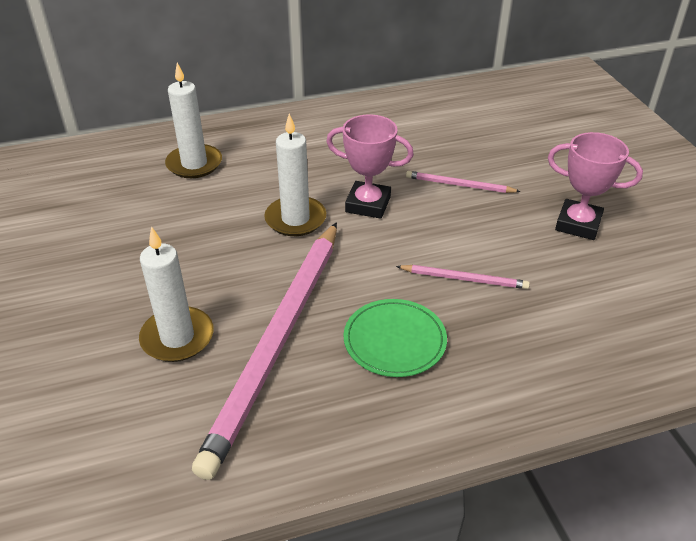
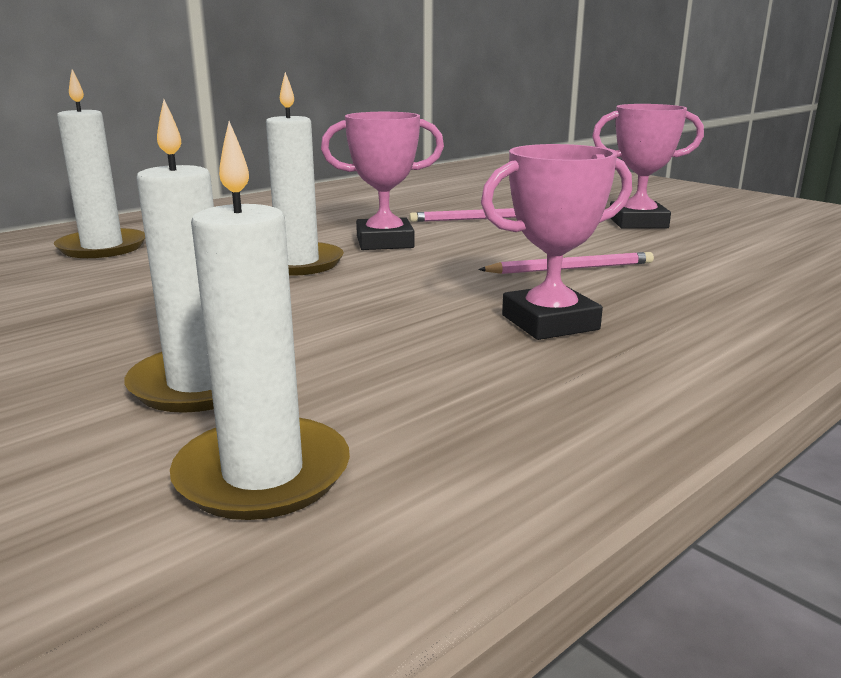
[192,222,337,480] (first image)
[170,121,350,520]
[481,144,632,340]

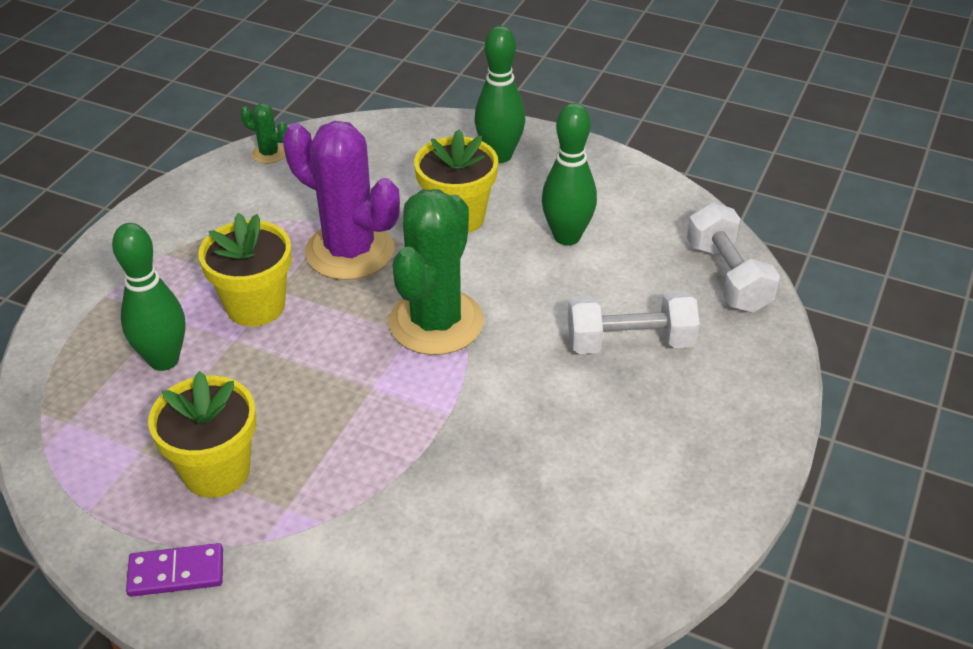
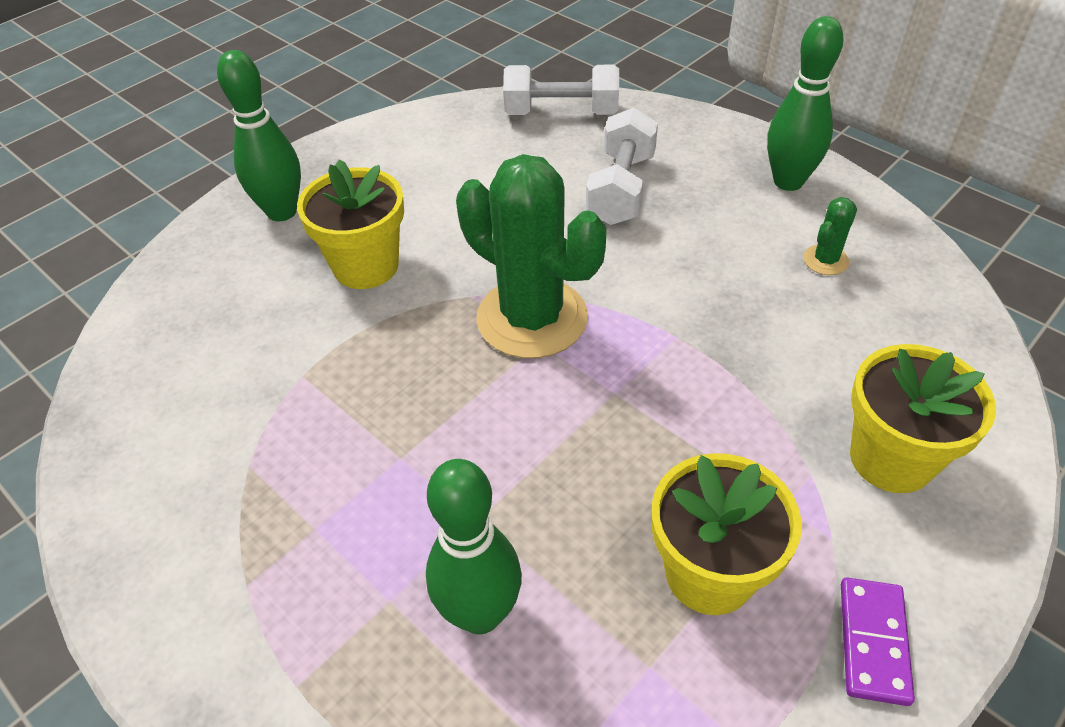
[283,121,400,280] (first image)
[850,344,996,493]
[803,197,857,275]
[767,16,844,191]

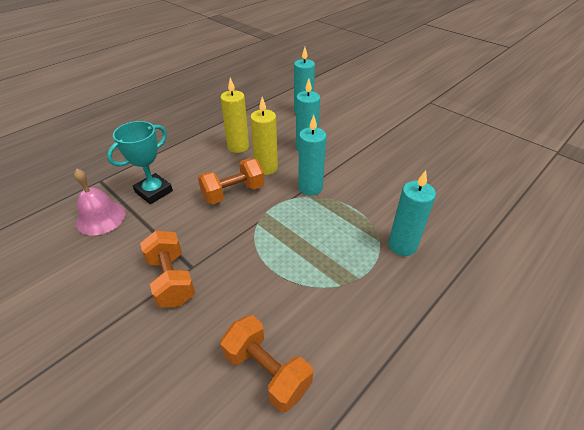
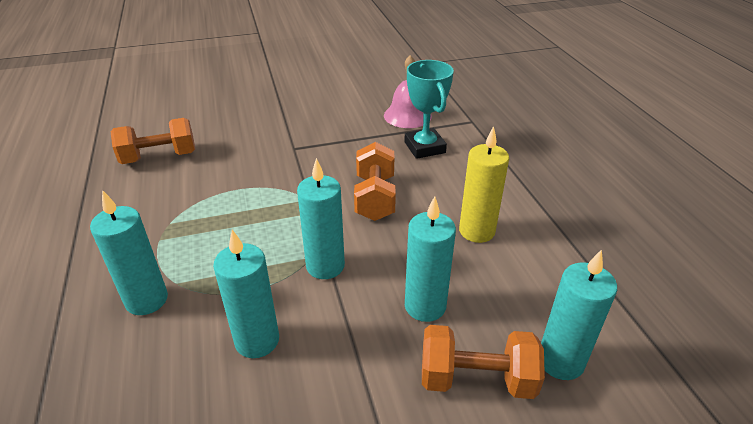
[250,97,278,175] (first image)
[213,230,279,358]
[422,325,545,399]

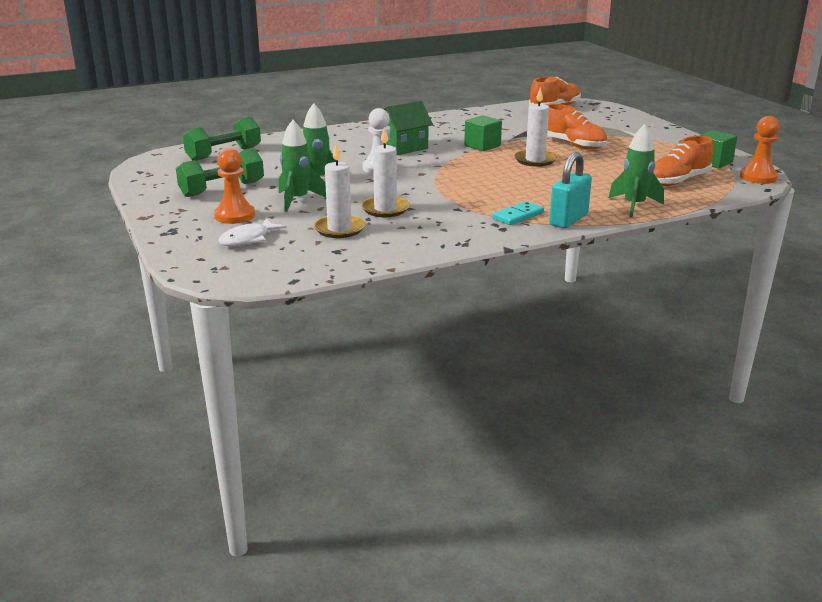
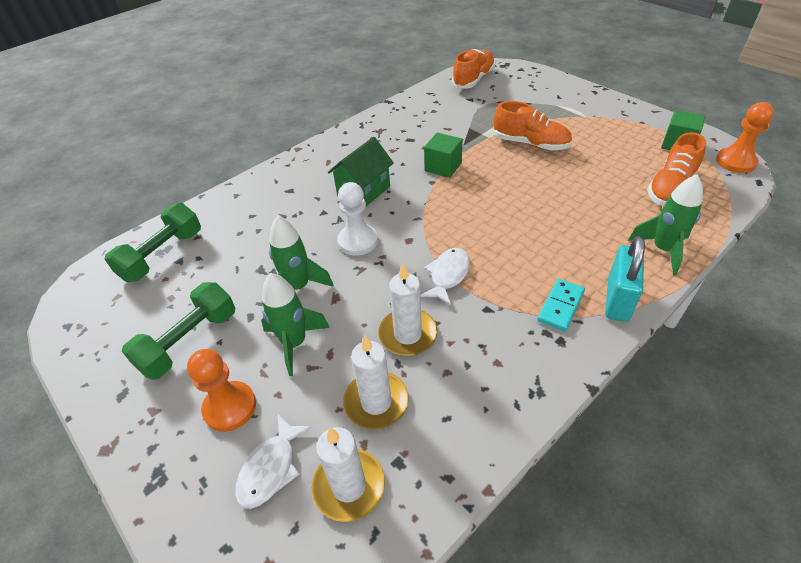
[421,248,470,305]
[312,427,385,522]

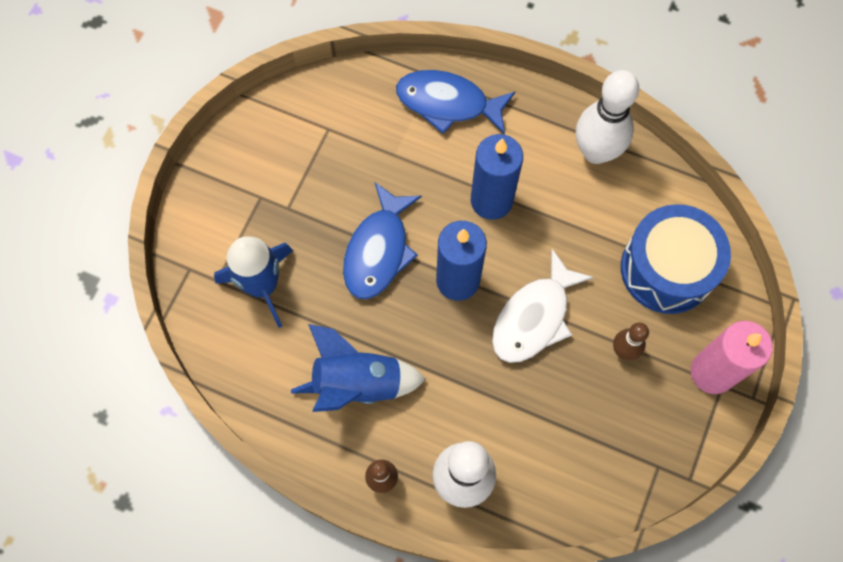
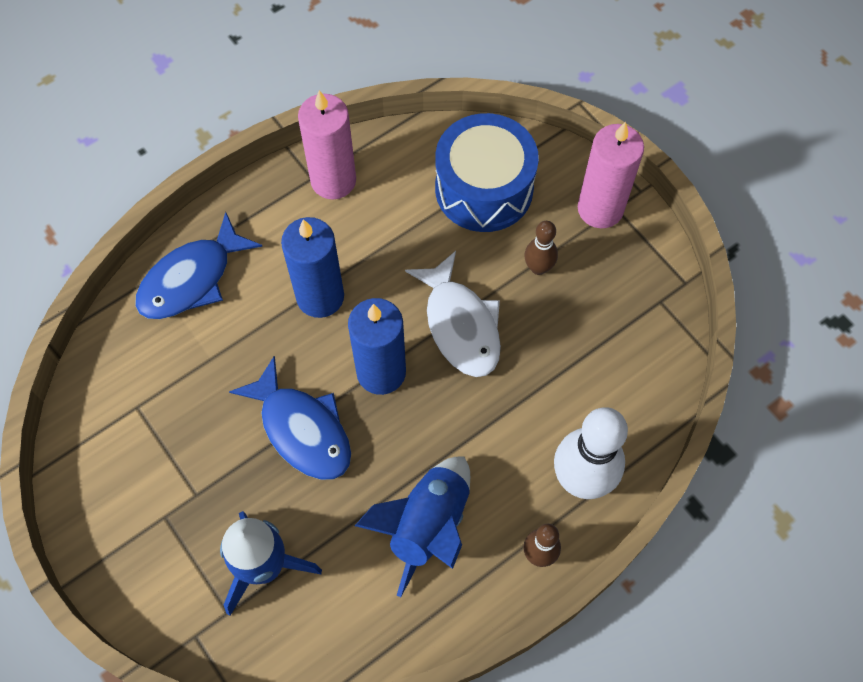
[298,90,356,199]

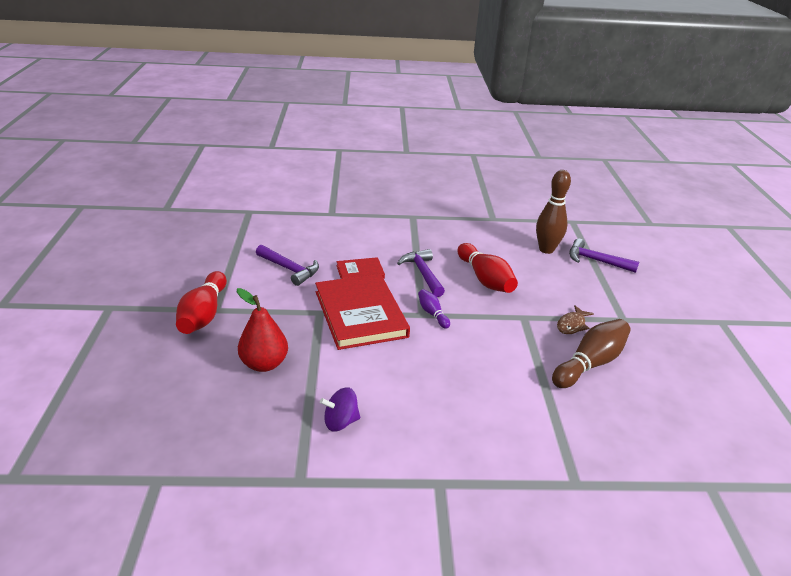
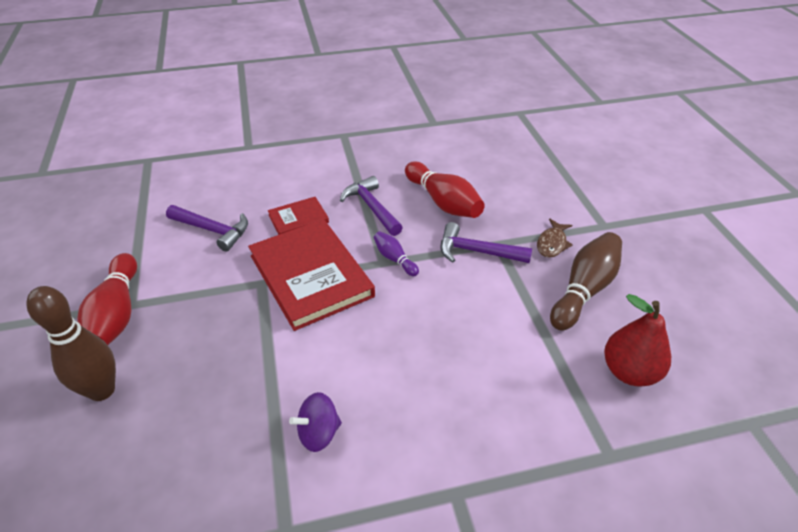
[604,294,671,387]
[26,286,116,401]
[441,222,532,263]

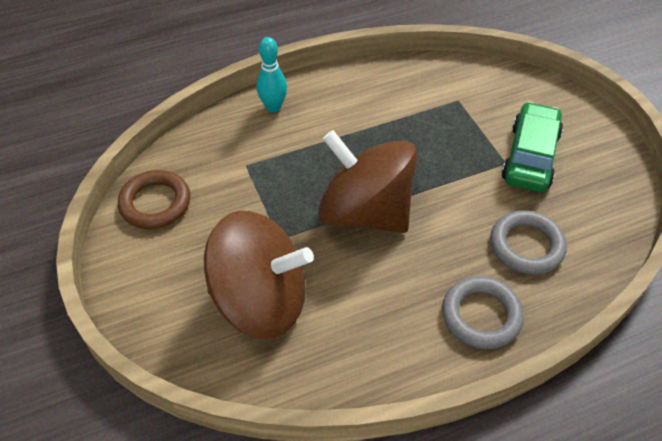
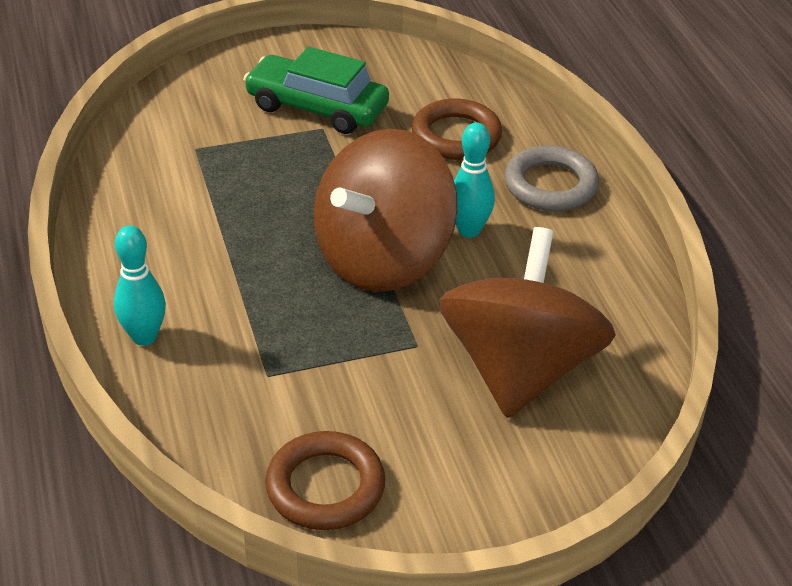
[454,122,495,238]
[412,98,502,160]

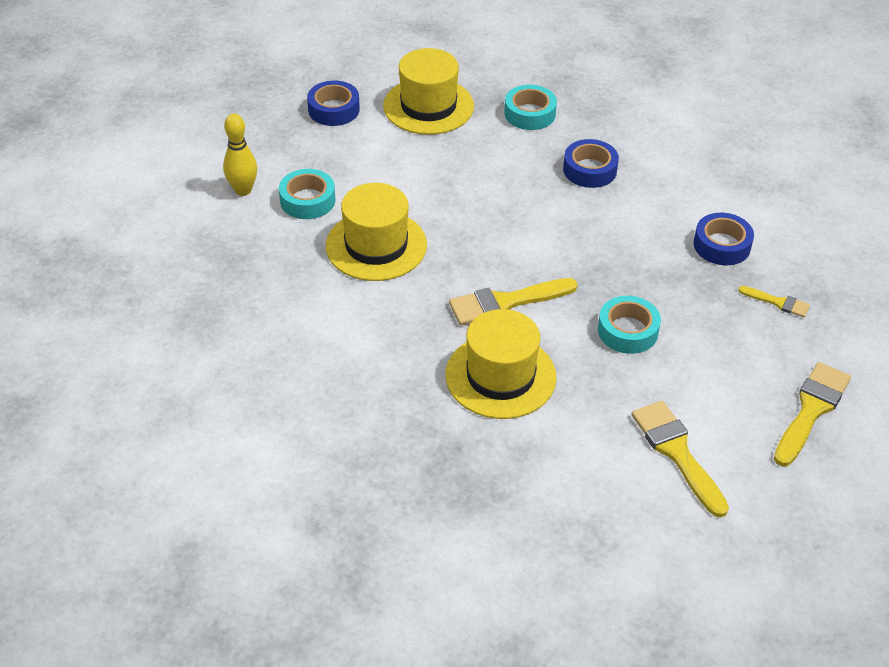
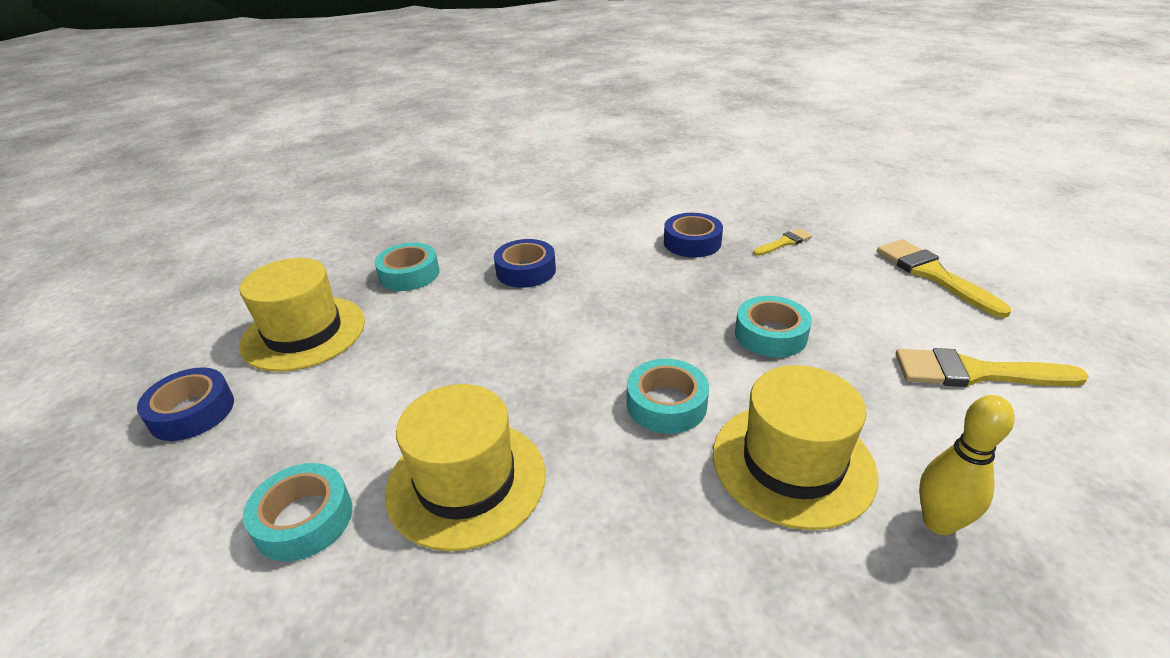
[919,395,1015,535]
[627,359,709,434]

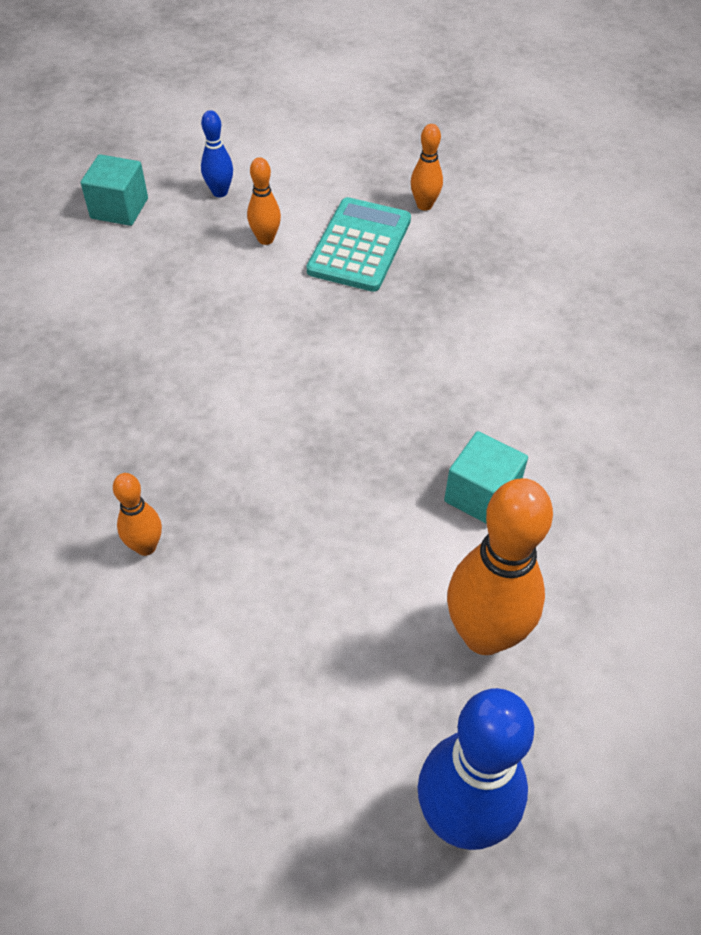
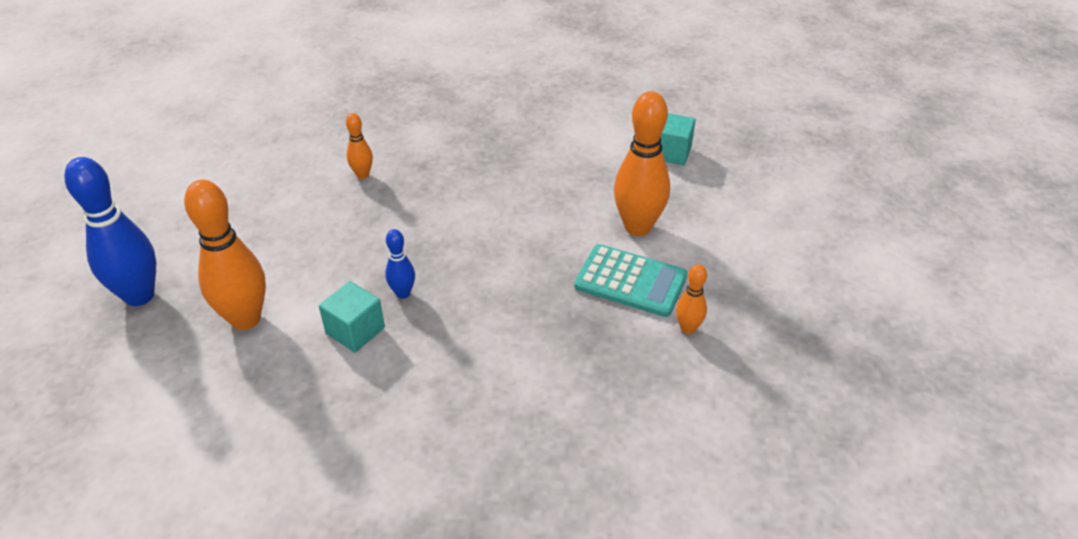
[385,229,415,299]
[614,91,670,236]

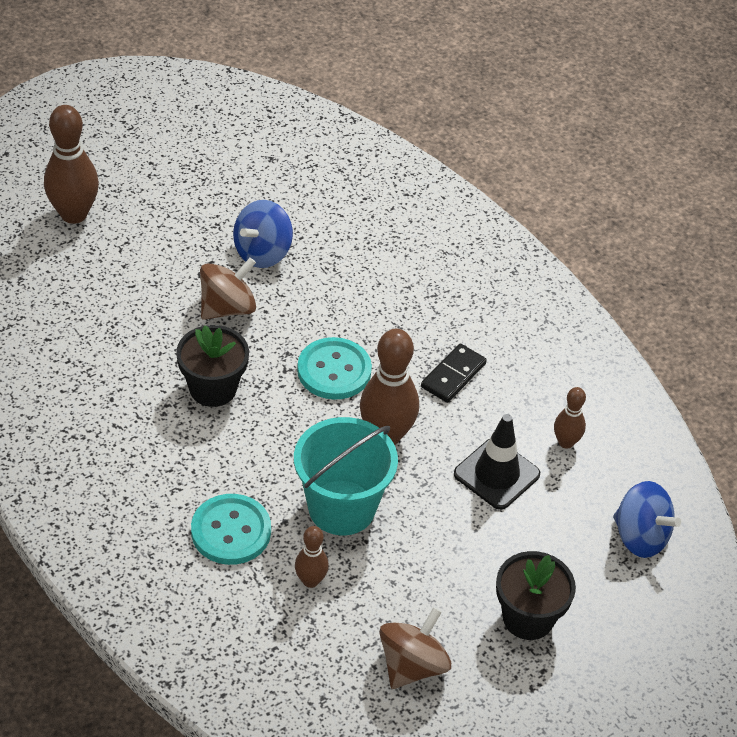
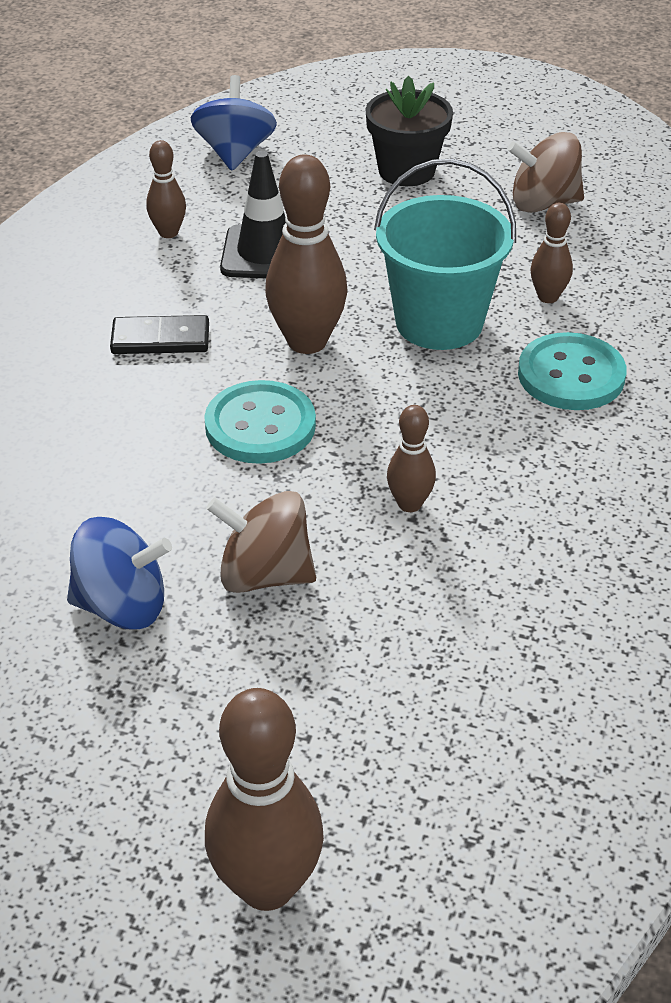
[387,405,436,512]

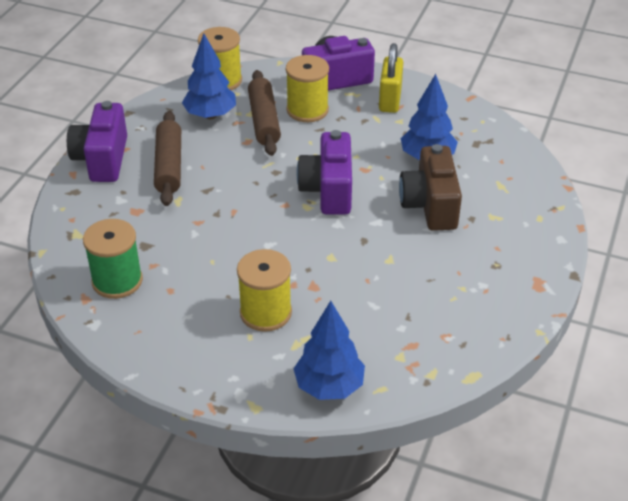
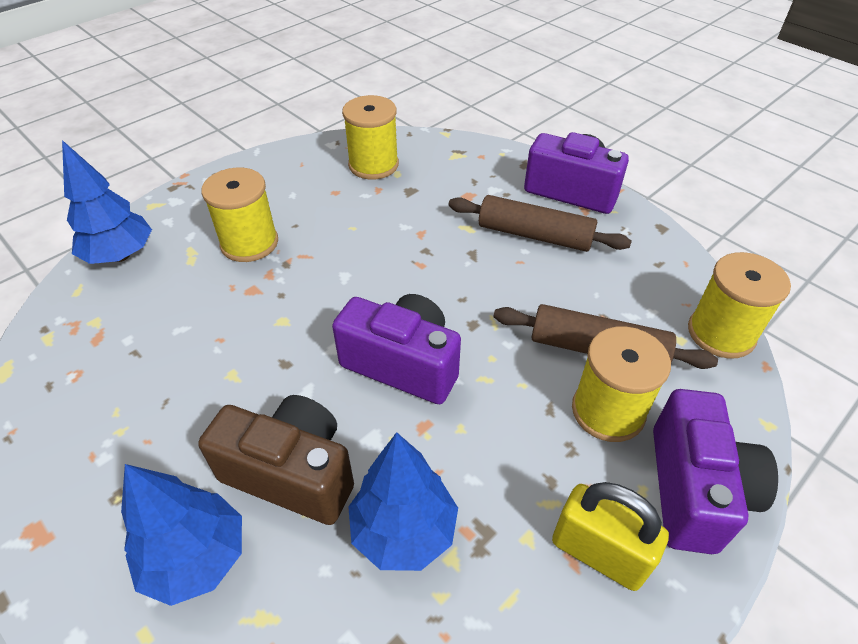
[121,464,242,606]
[342,95,399,179]

